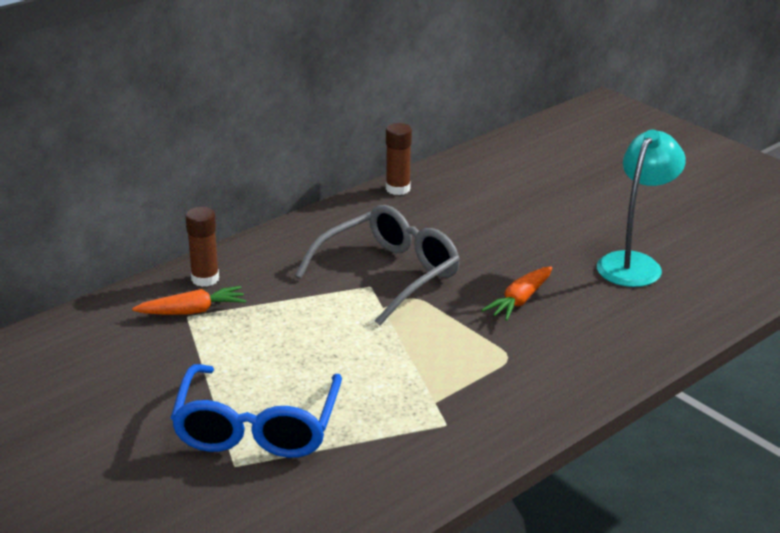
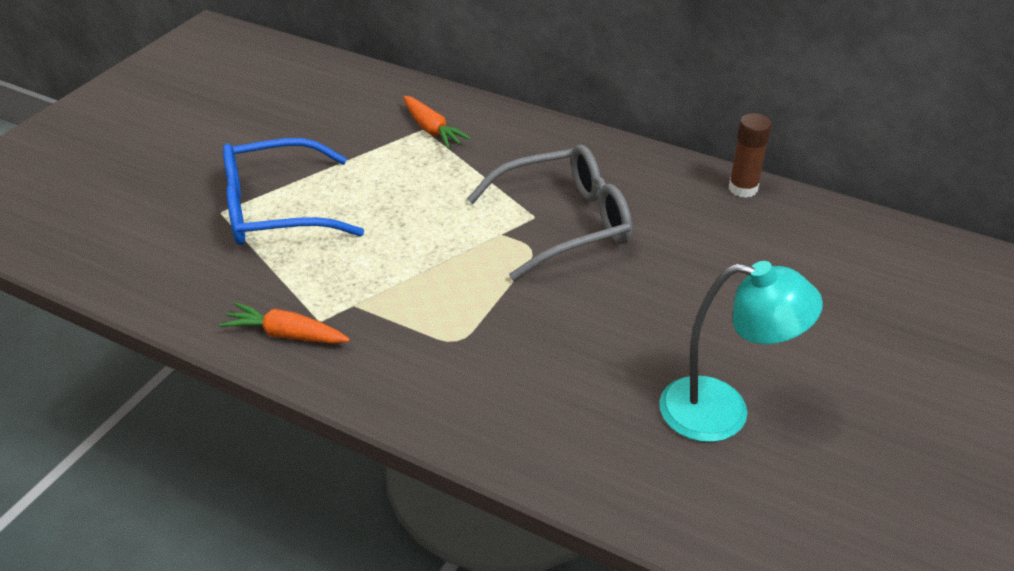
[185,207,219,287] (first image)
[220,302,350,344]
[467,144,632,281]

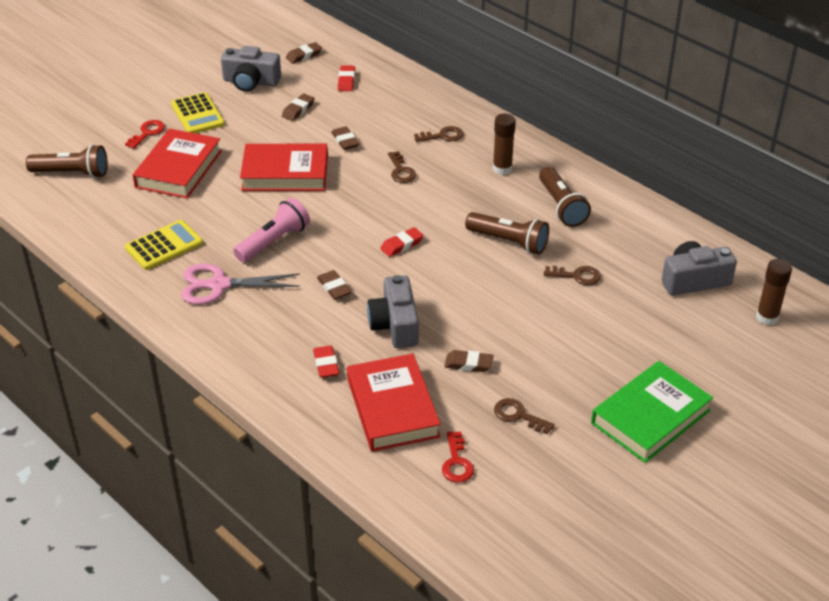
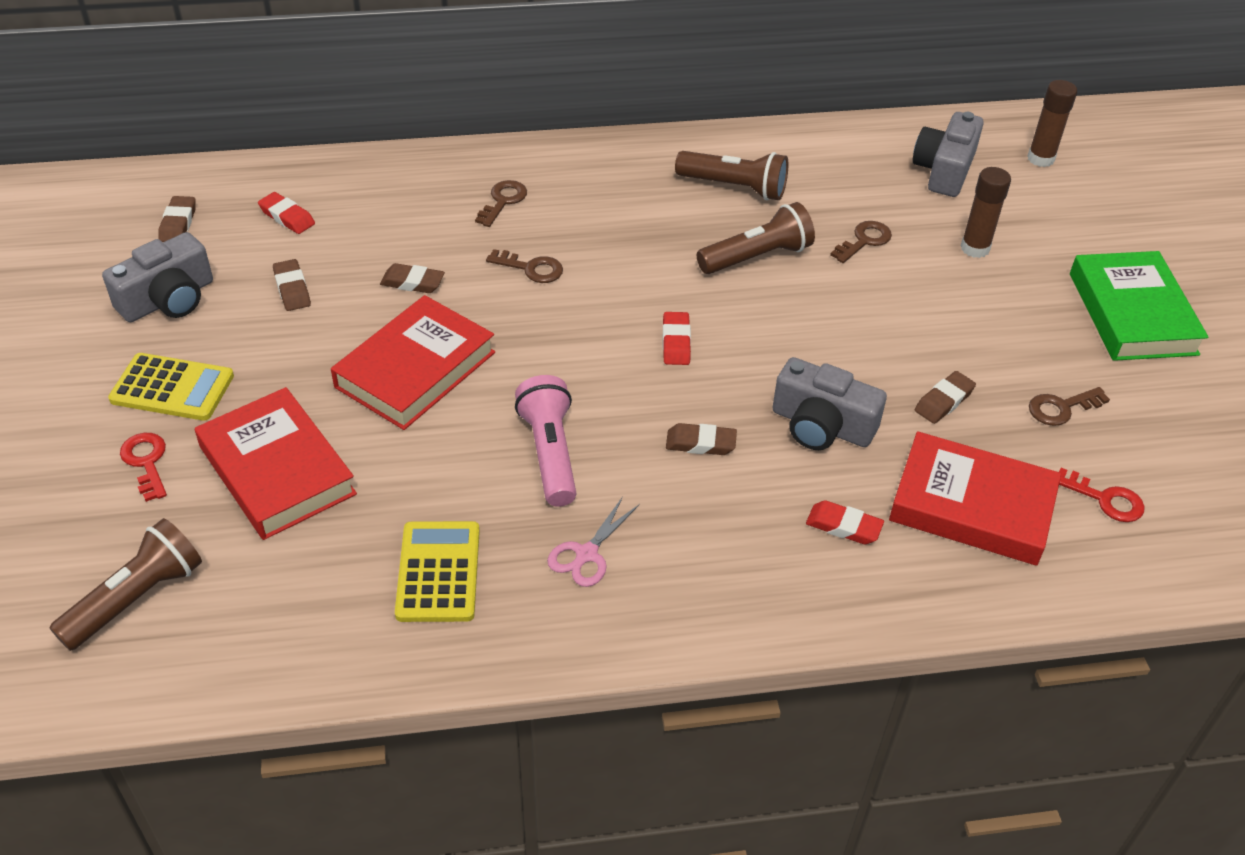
[961,167,1011,258]
[547,497,640,587]

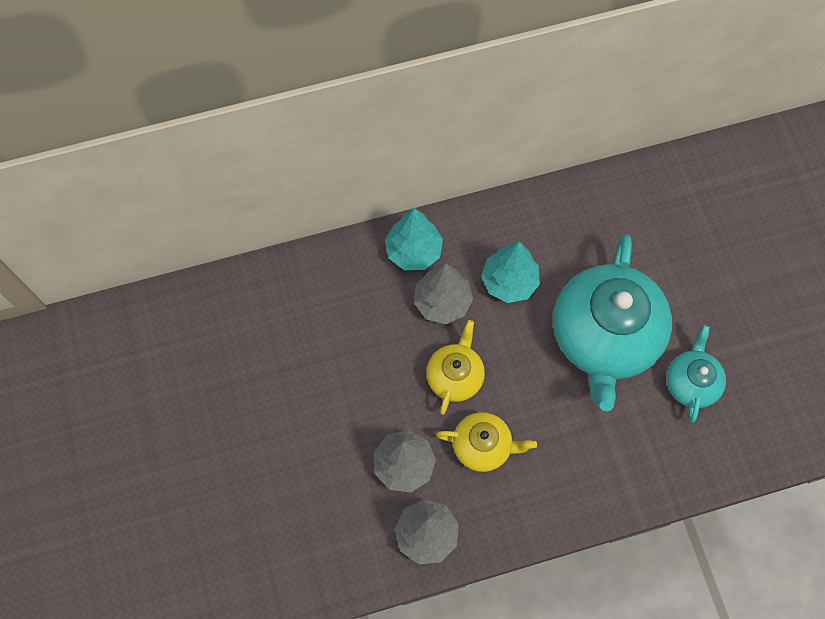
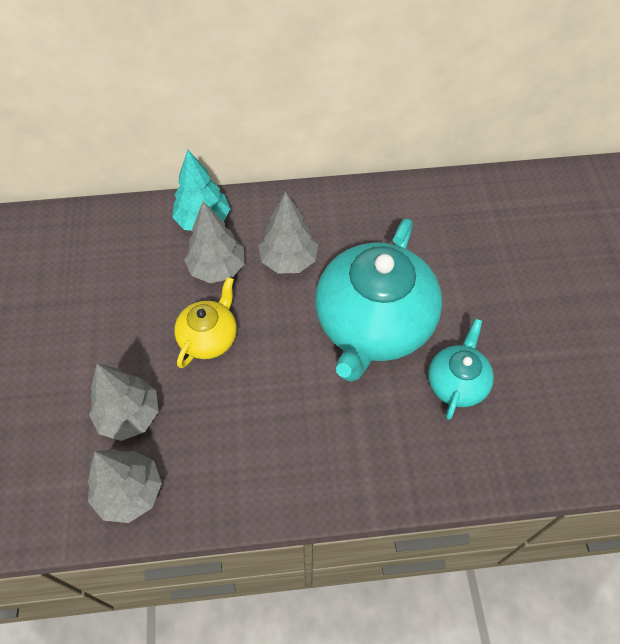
[436,412,537,472] (first image)
[258,192,318,273]

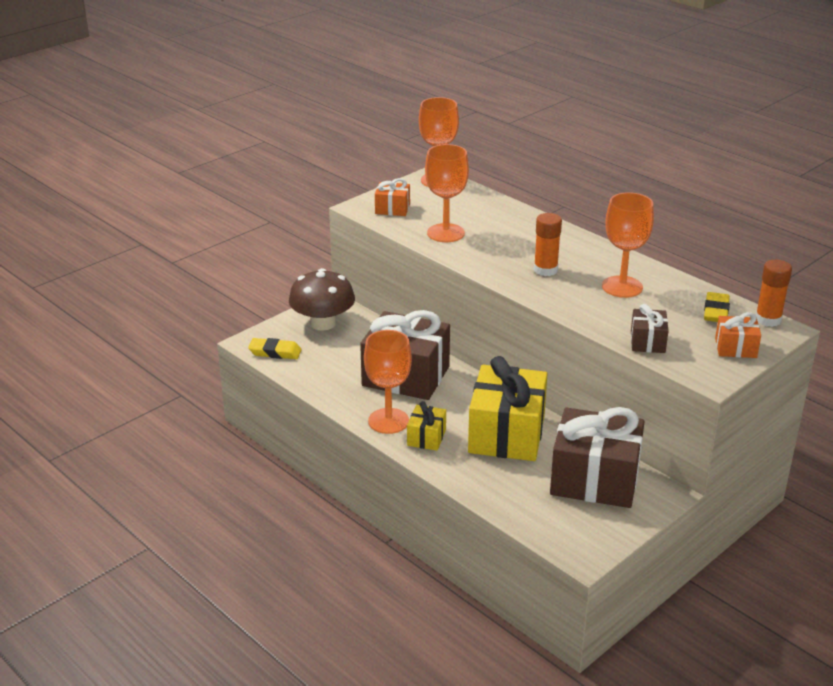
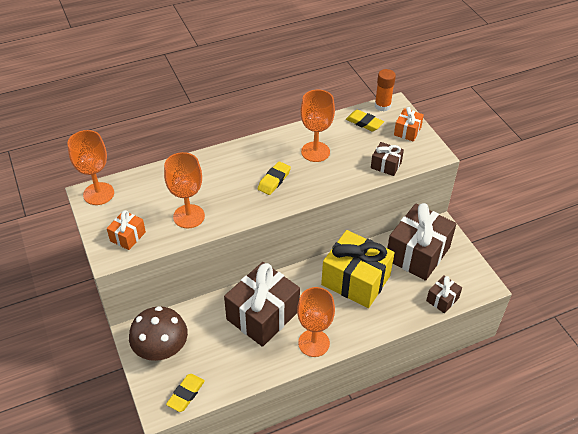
[407,401,446,451] (first image)
[426,275,462,313]
[258,161,291,195]

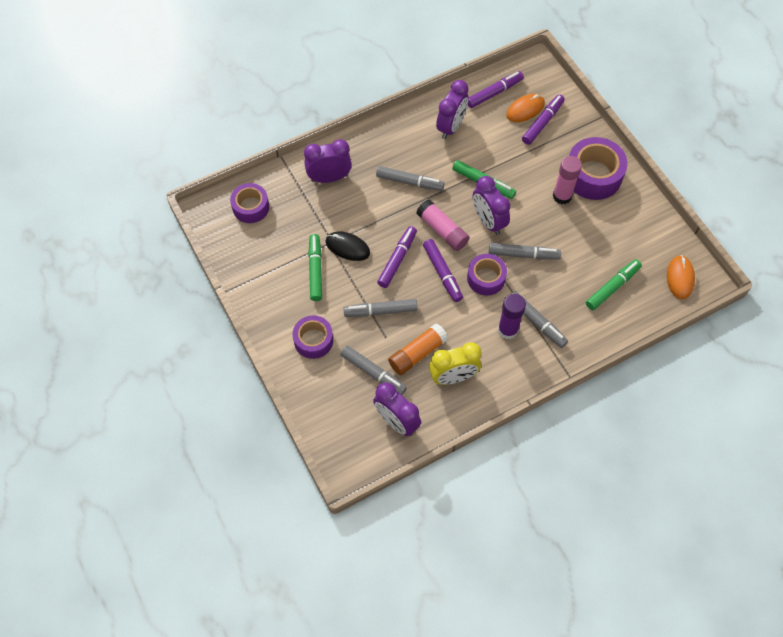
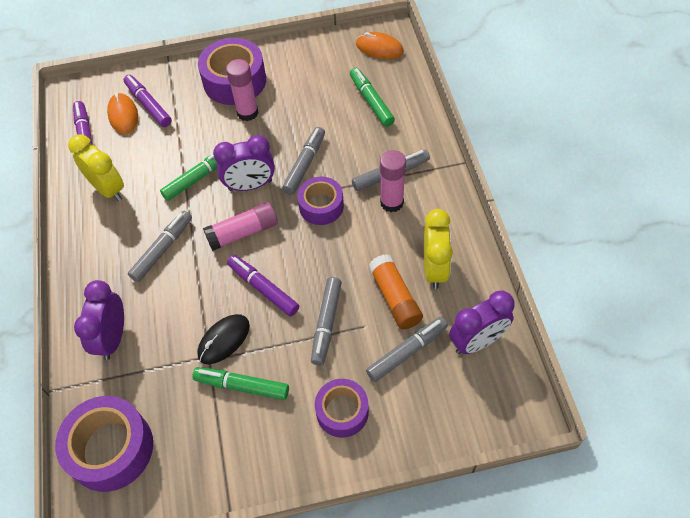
[423,239,463,302] (first image)
[68,134,124,201]
[380,150,406,212]
[55,396,153,492]

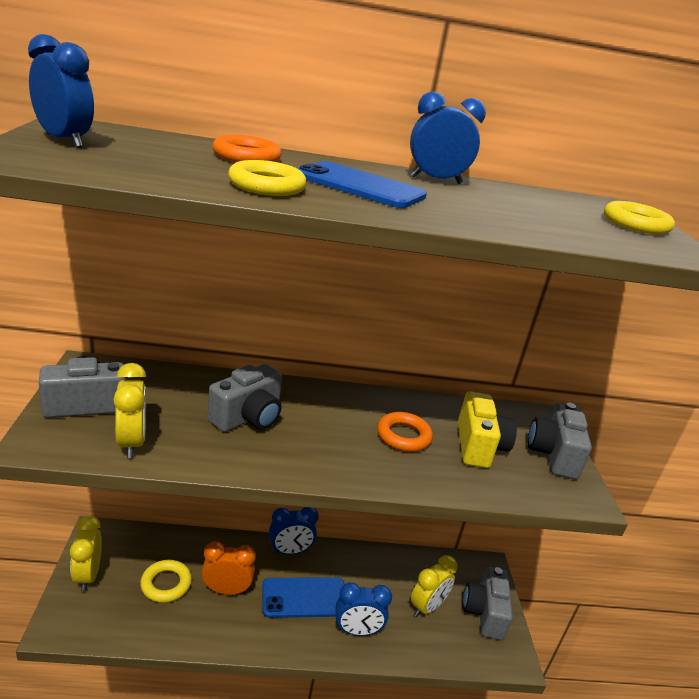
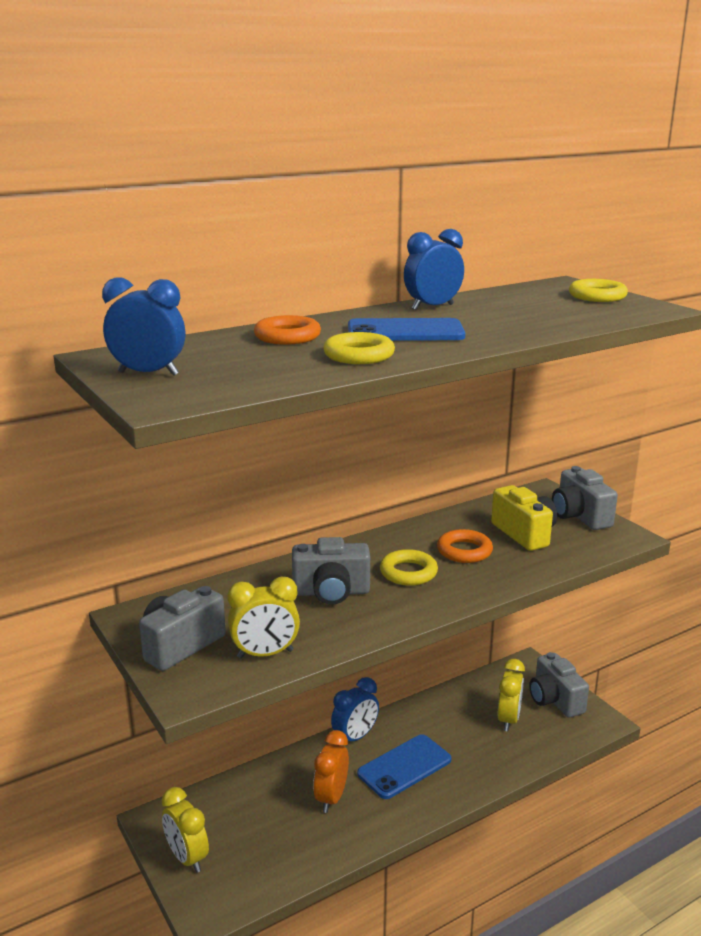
[336,582,392,636] (first image)
[380,549,438,586]
[227,577,300,659]
[313,730,349,813]
[292,537,370,605]

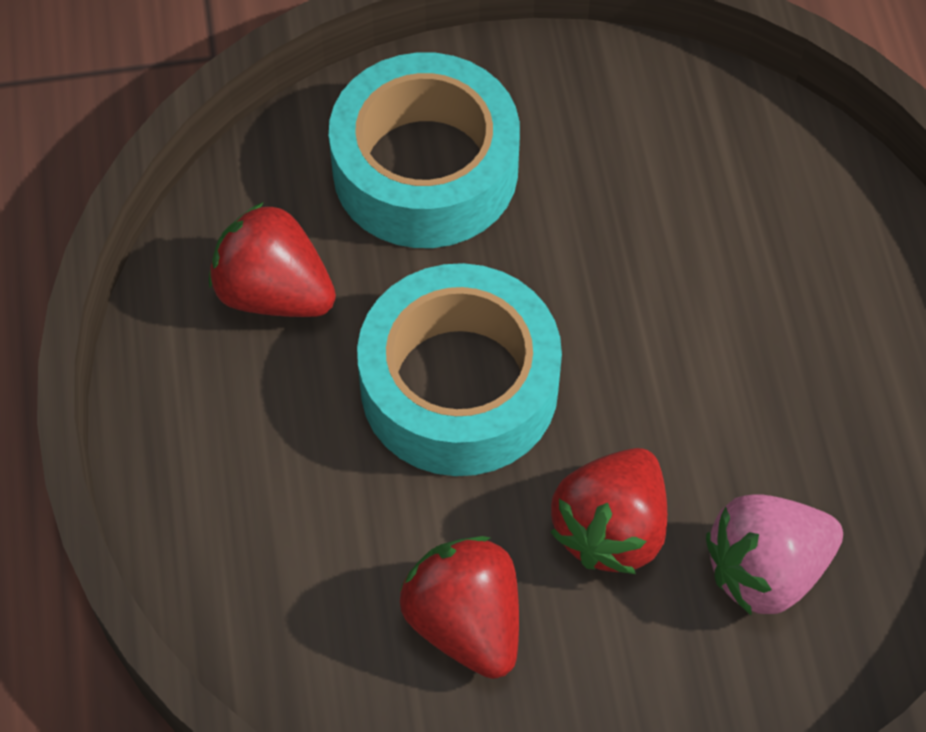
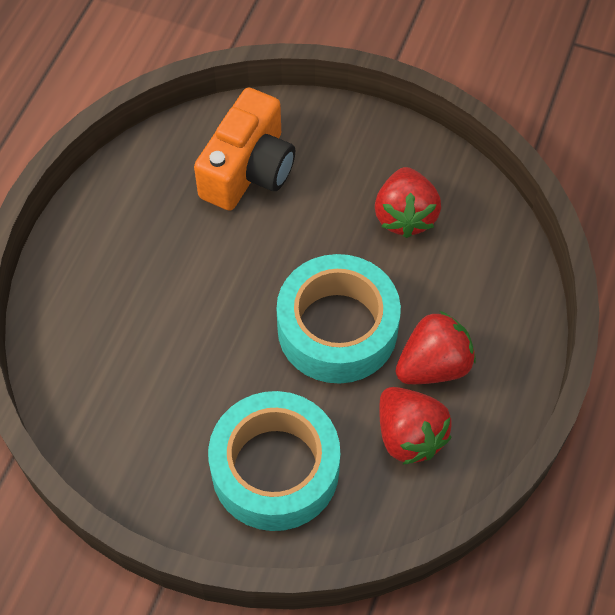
[396,311,476,384]
[194,88,295,211]

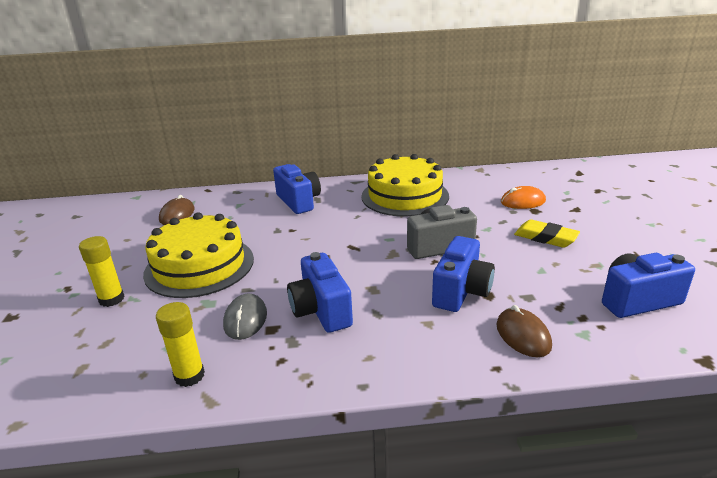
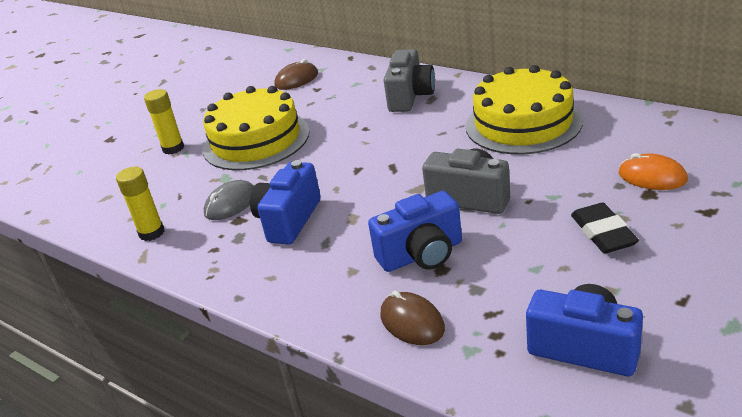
[384,49,435,112]
[571,203,639,253]
[380,291,445,345]

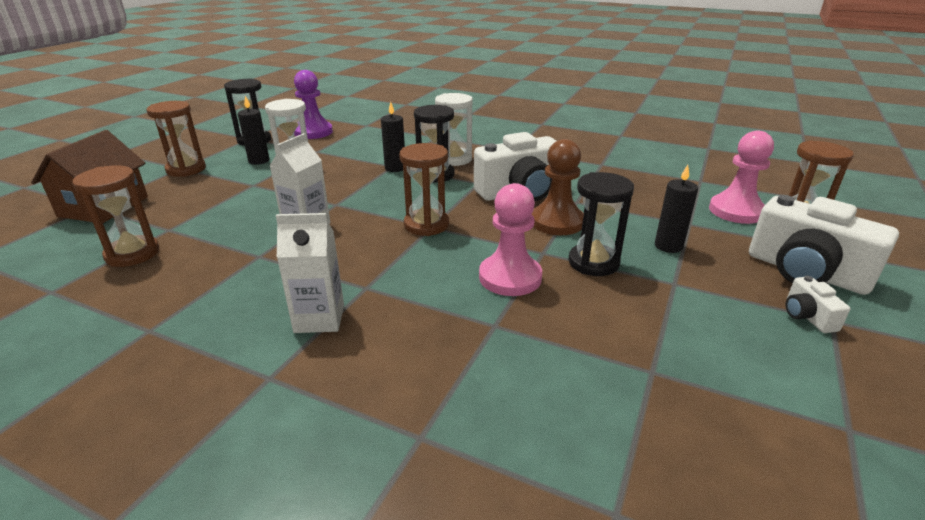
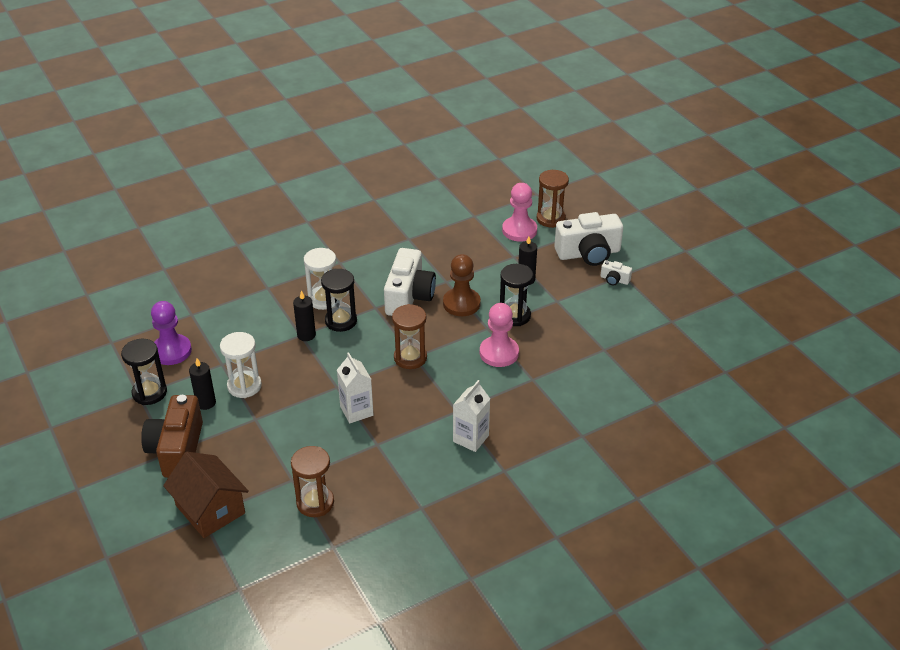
[141,395,203,478]

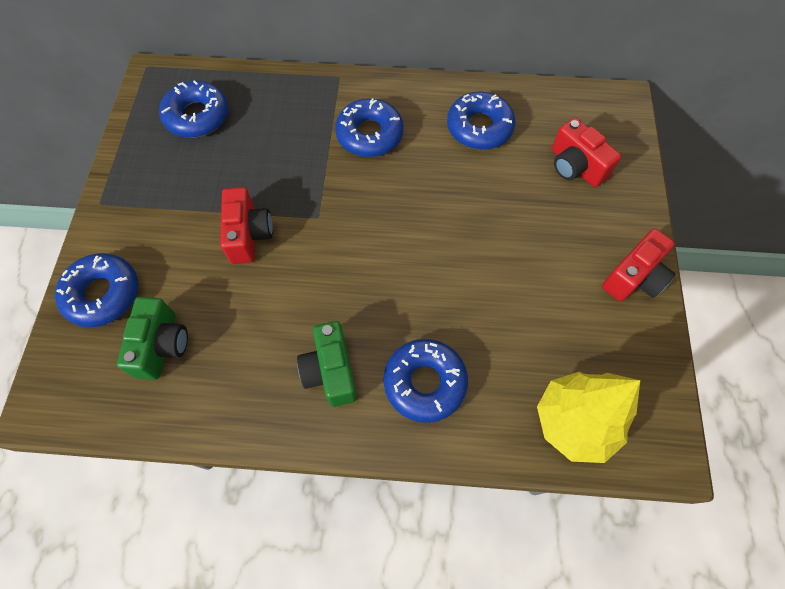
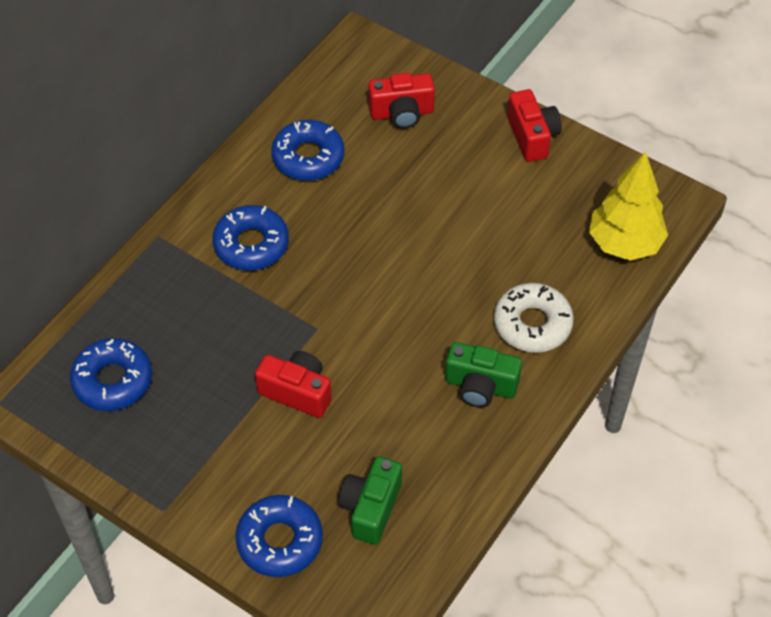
[494,283,574,353]
[338,456,402,545]

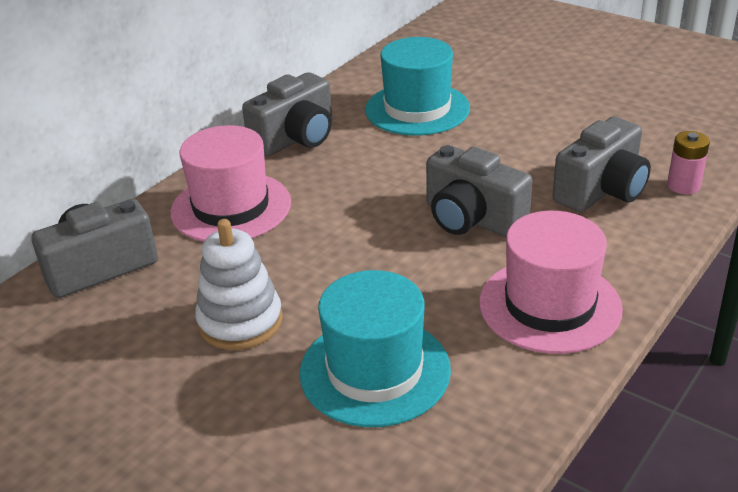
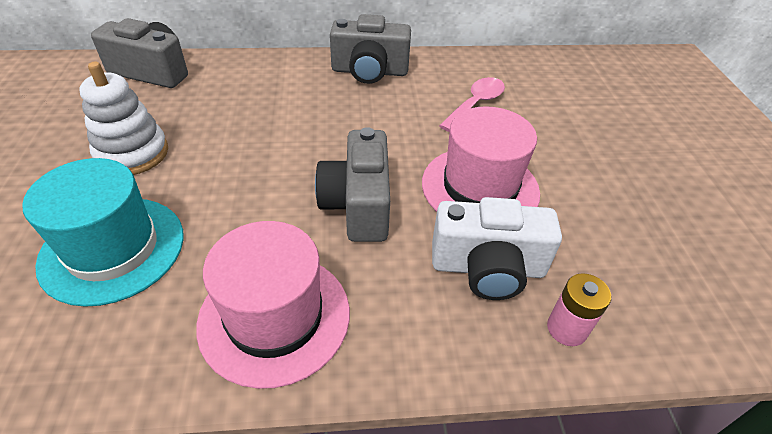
[422,106,540,212]
[439,77,505,132]
[432,197,562,300]

